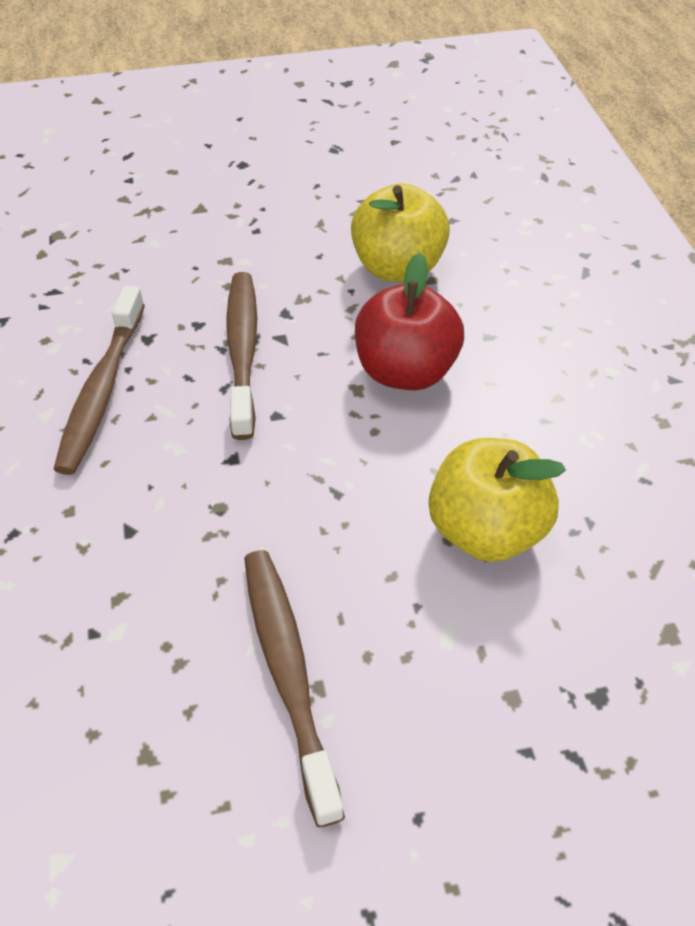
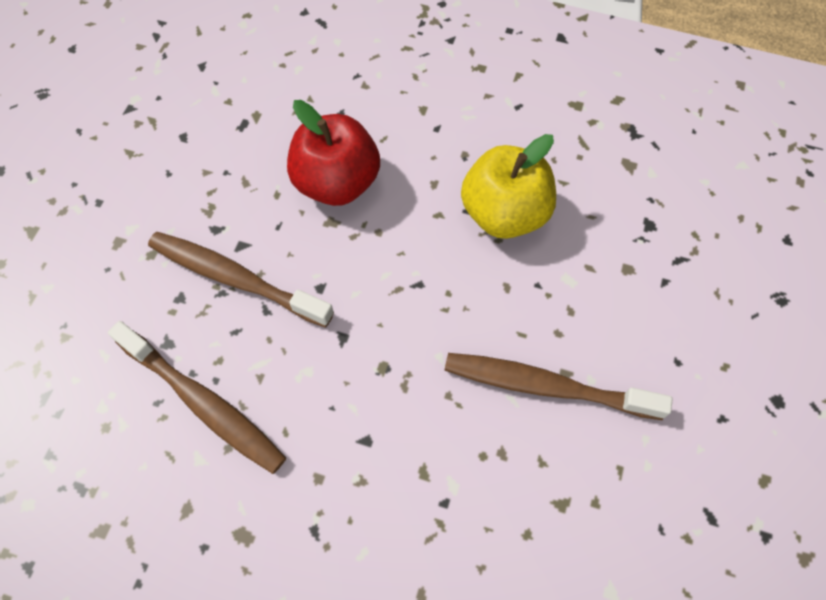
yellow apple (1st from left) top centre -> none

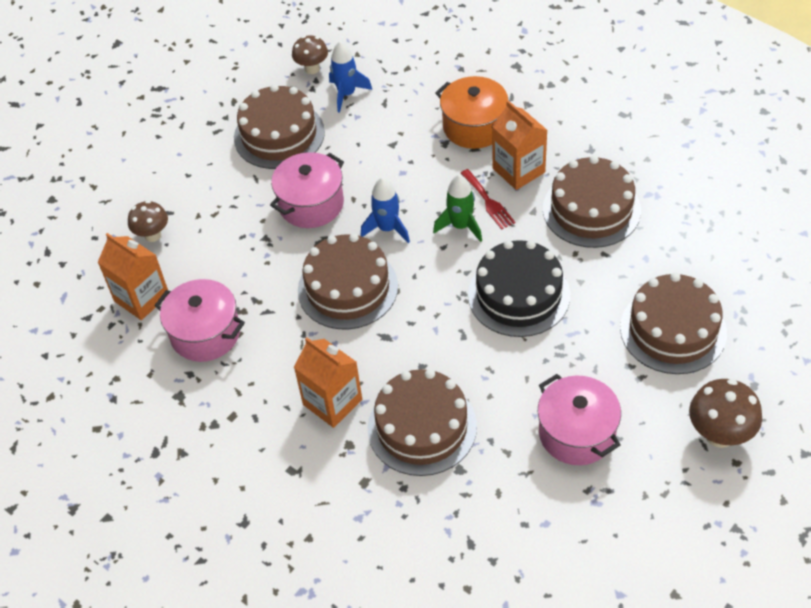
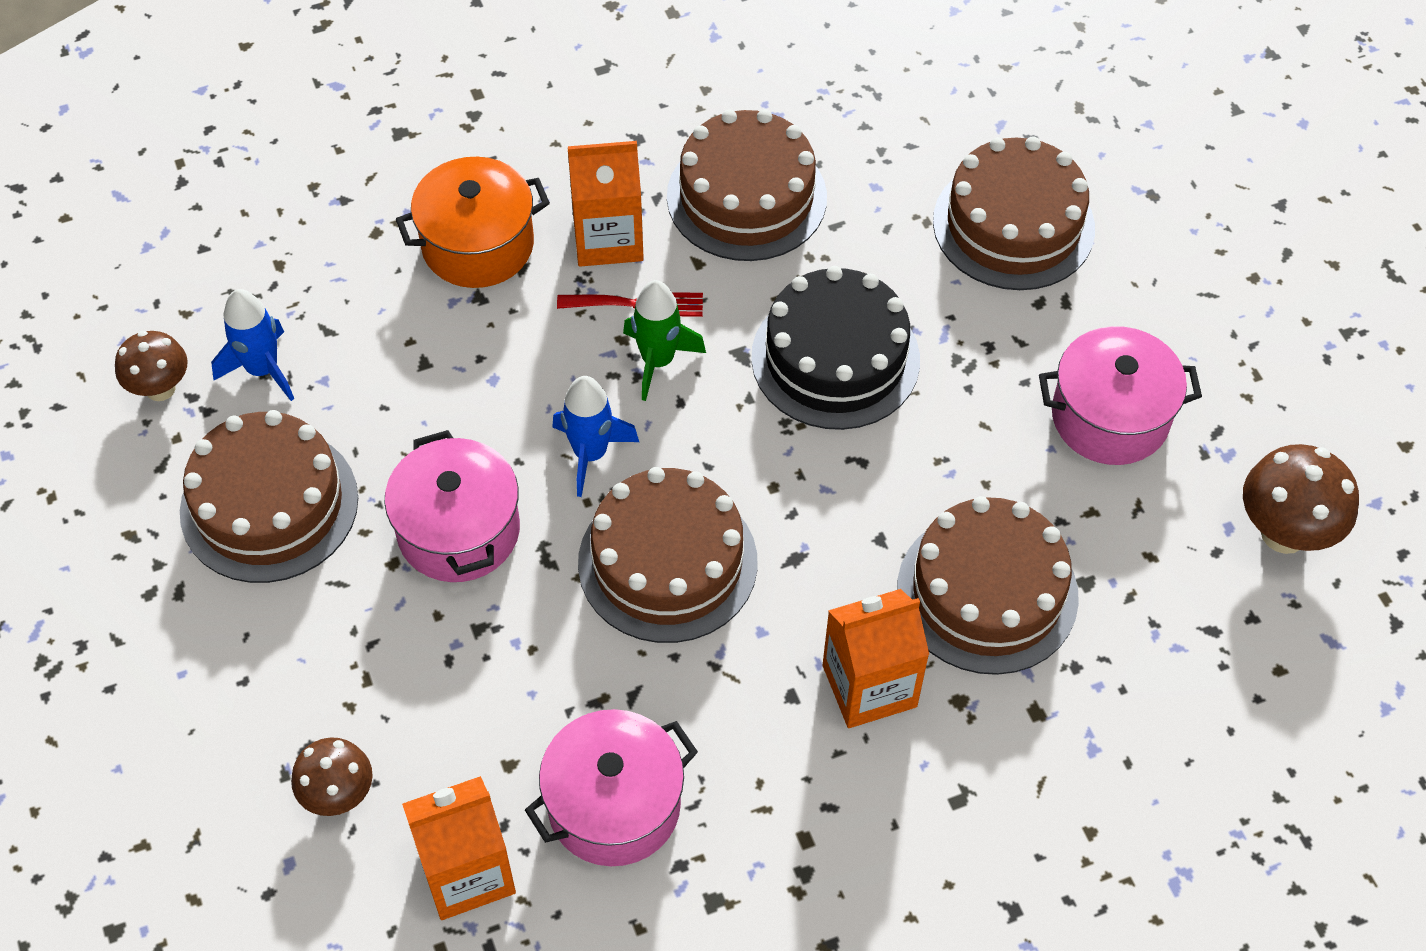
brown mushroom (3rd from left) bottom right -> brown mushroom (3rd from left) middle right, moved

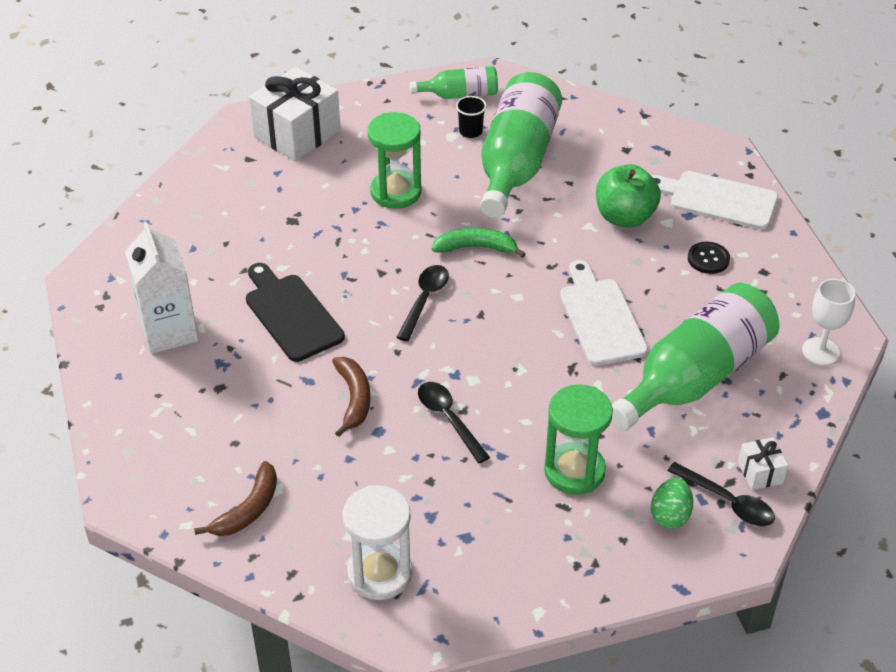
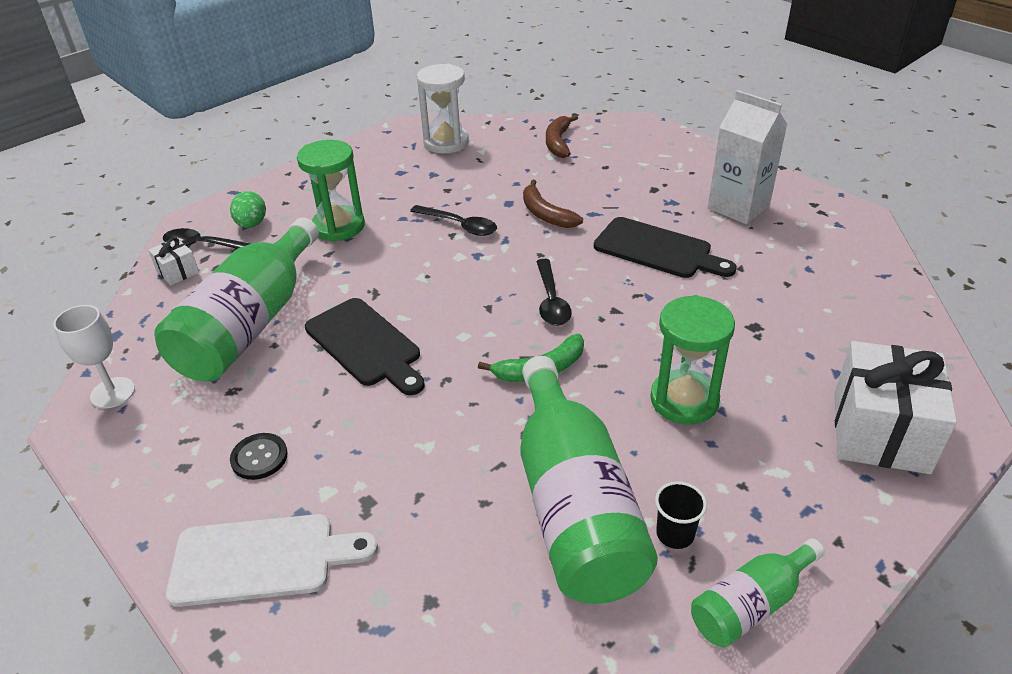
white cutting board (1st from left) middle right -> black cutting board (1st from left) centre
green apple top right -> none

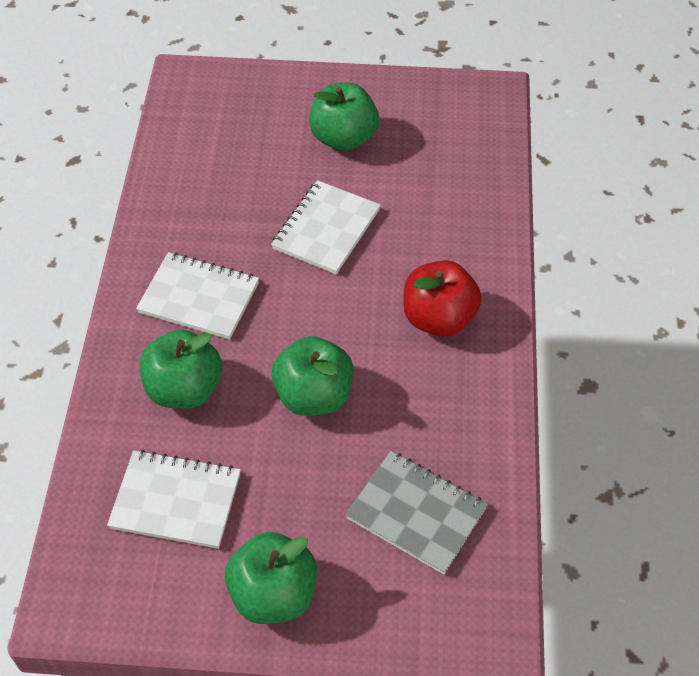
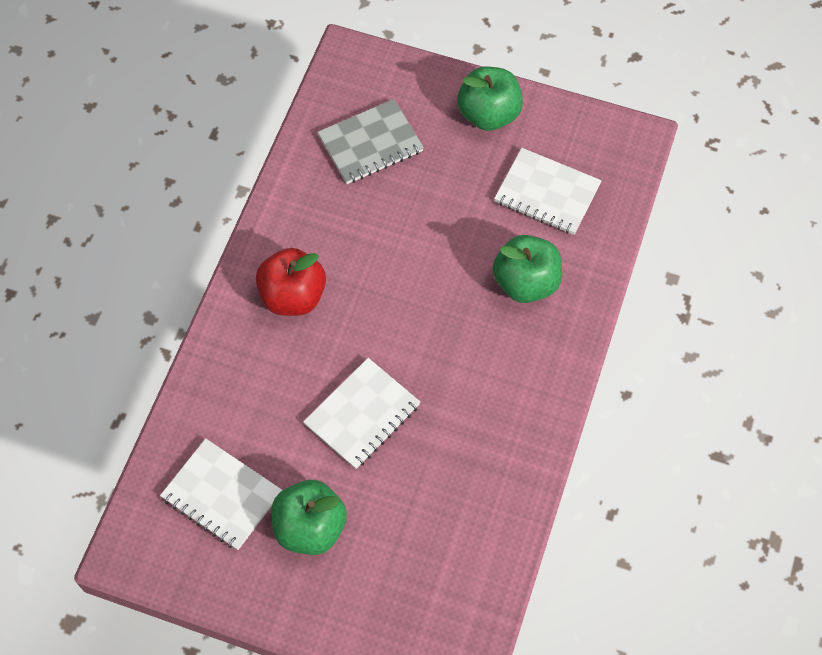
white notebook (2nd from left in the first image) middle left -> white notebook (1st from left) bottom left, moved
green apple (3rd from left) centre -> none
grey notebook bottom centre -> grey notebook top centre, 75 degrees counterclockwise

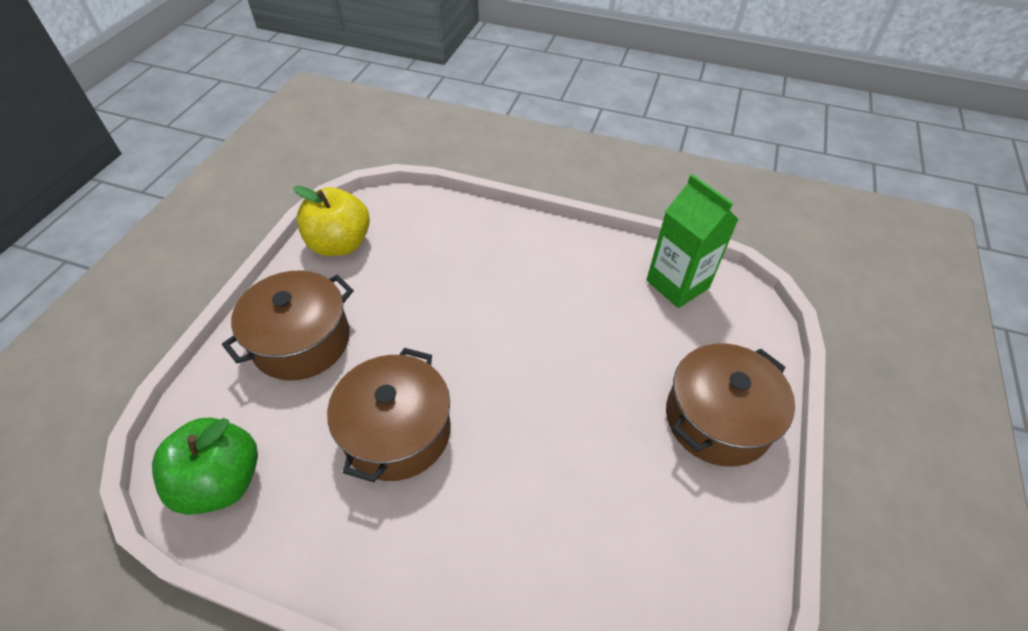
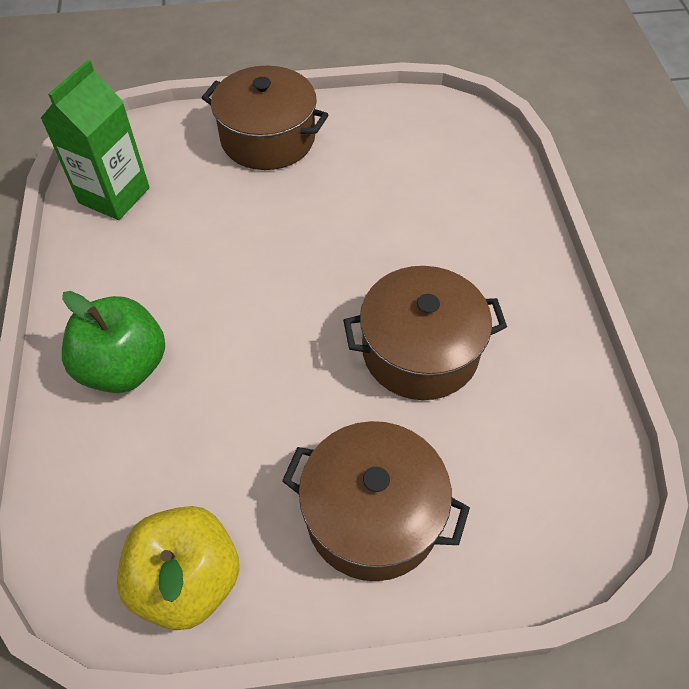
green apple bottom left -> green apple middle left, moved

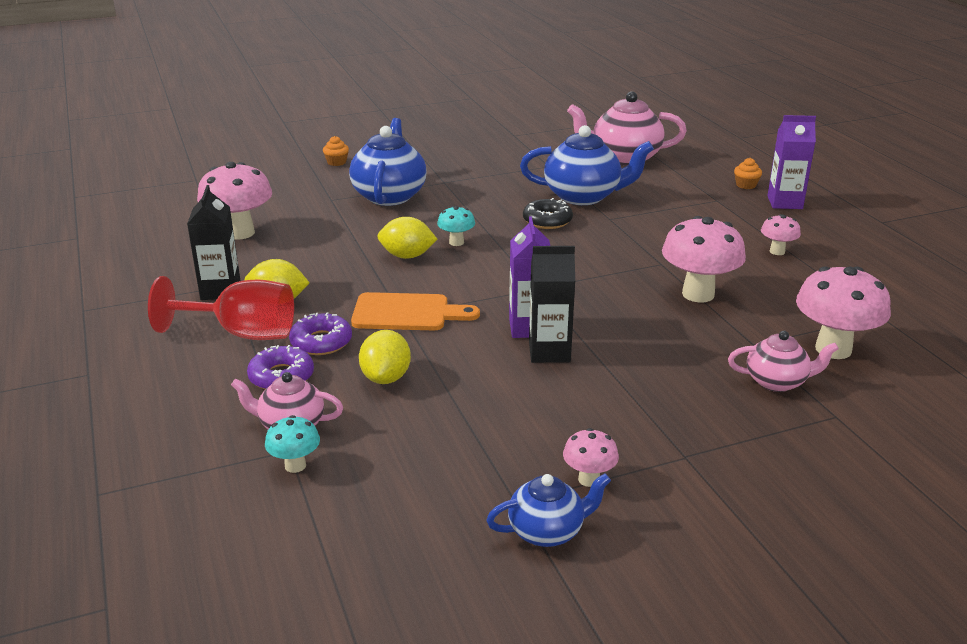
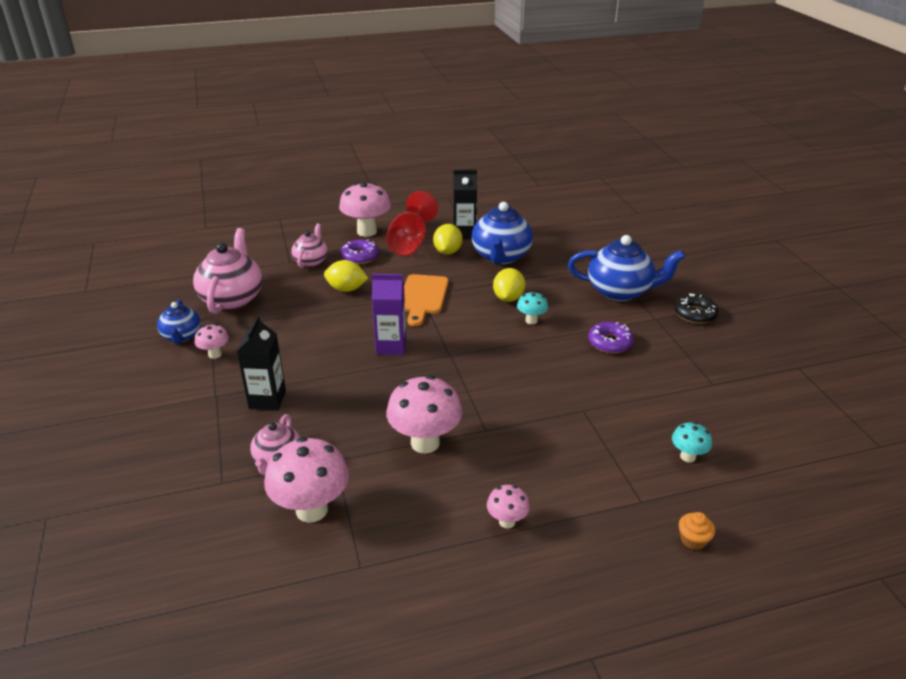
pink mushroom (1st from left in the first image) top left -> pink mushroom (3rd from left) top centre, moved
turquoise mushroom (1st from left in the first image) bottom left -> turquoise mushroom (2nd from left) middle right, moved
purple donut (2nd from left) middle left -> purple donut (2nd from left) middle right, moved
orange cupcake (1st from left) top centre -> none
blue teapot (3rd from left in the first image) top centre -> blue teapot (2nd from left) centre, moved
black donut top centre -> black donut middle right, moved
black carton (2nd from left in the first image) centre -> black carton (1st from left) middle left, moved
pink teapot (2nd from left in the first image) top centre -> pink teapot (1st from left) middle left, moved
purple carton (2nd from left) top right -> none

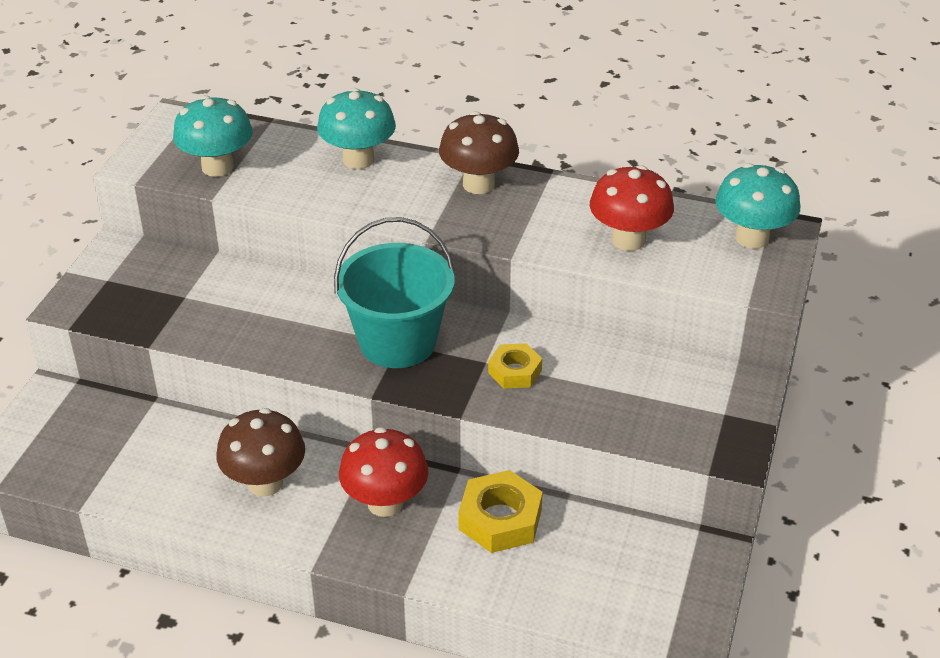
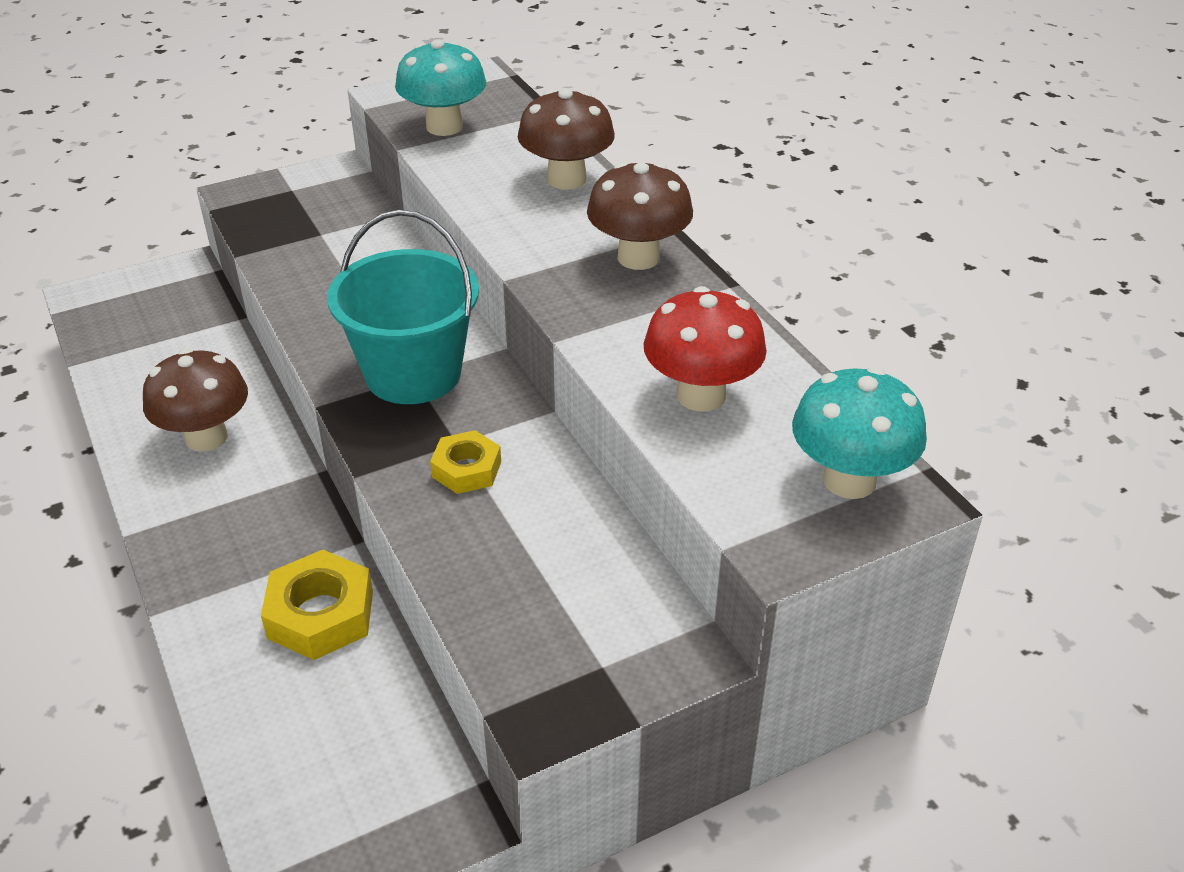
turquoise mushroom (2nd from left) top centre -> brown mushroom (2nd from left) top centre
red mushroom (1st from left) bottom centre -> none

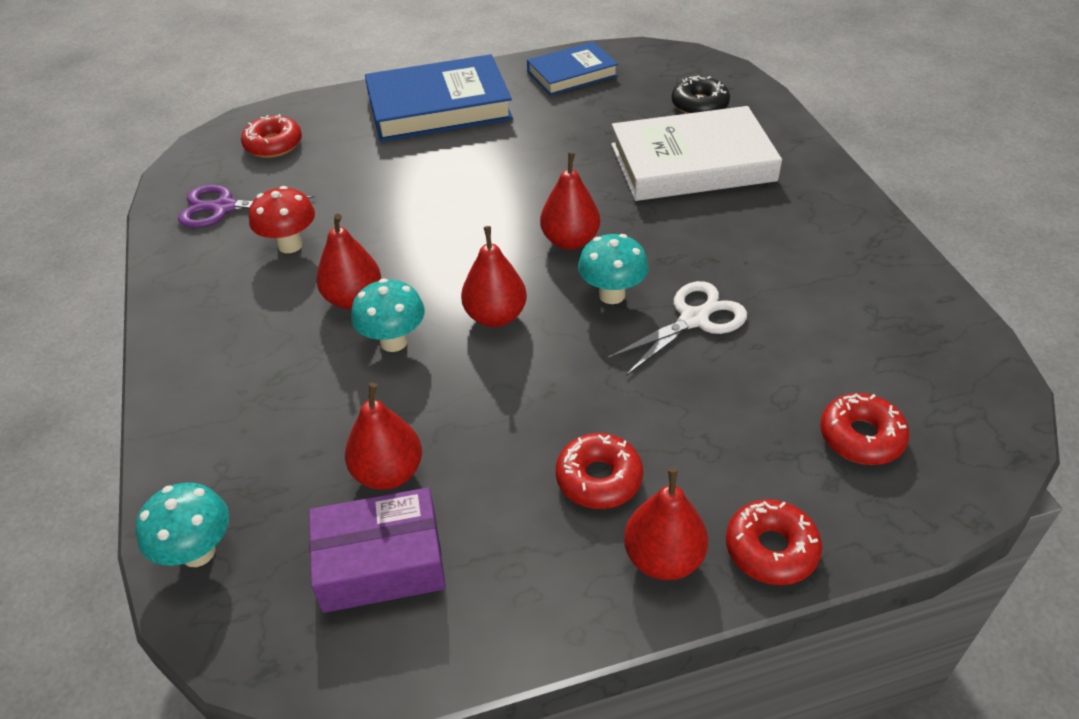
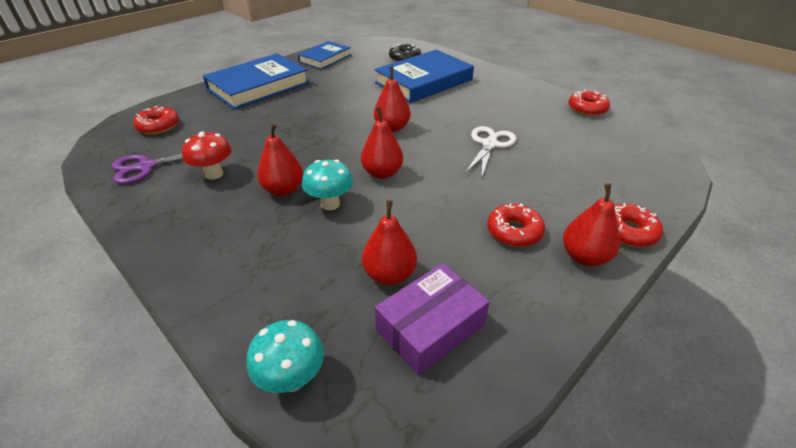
turquoise mushroom (3rd from left) centre -> none
white book top centre -> blue book (3rd from left) top centre
red donut (4th from left in the first image) middle right -> red donut (3rd from left) top right, moved

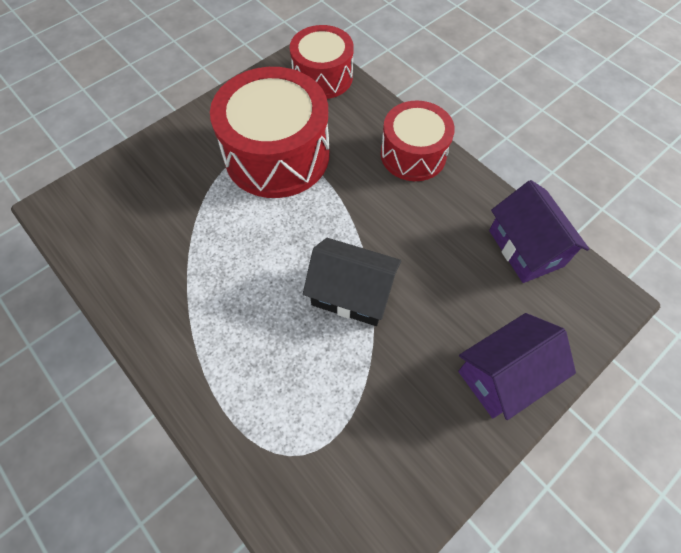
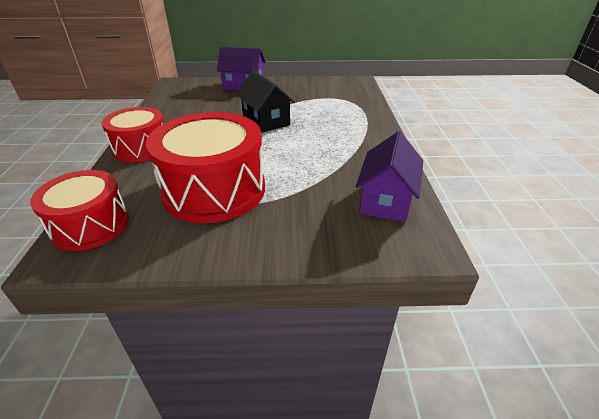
purple house (2nd from left) middle right -> purple house (2nd from left) centre, moved

